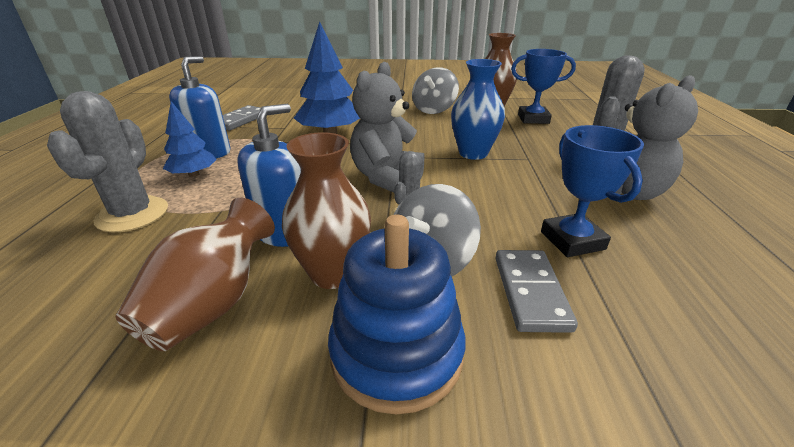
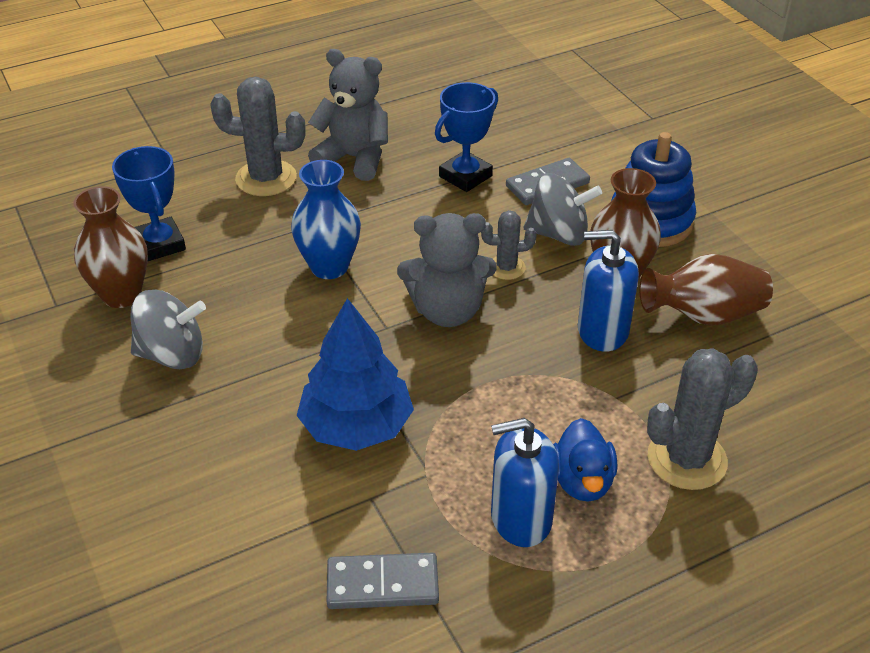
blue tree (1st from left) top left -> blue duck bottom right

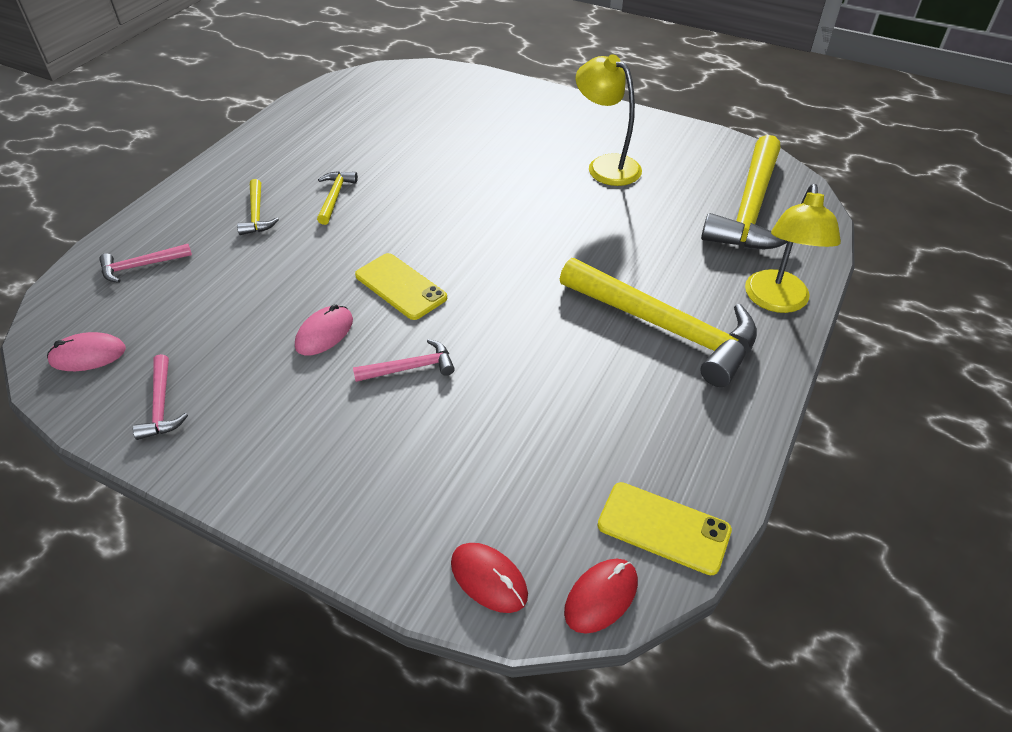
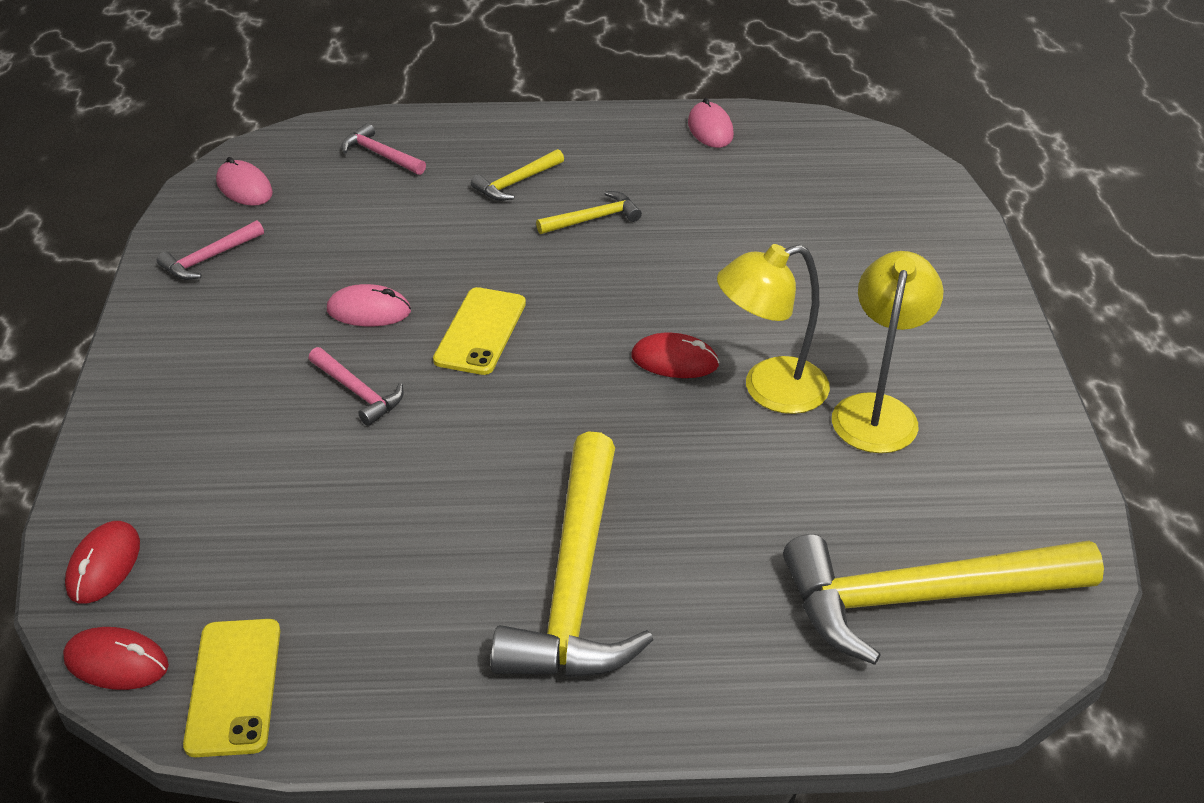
yellow lamp (2nd from left in the first image) middle right -> yellow lamp (1st from left) centre, moved
none -> red mouse (3rd from left) centre
none -> pink mouse (3rd from left) top centre

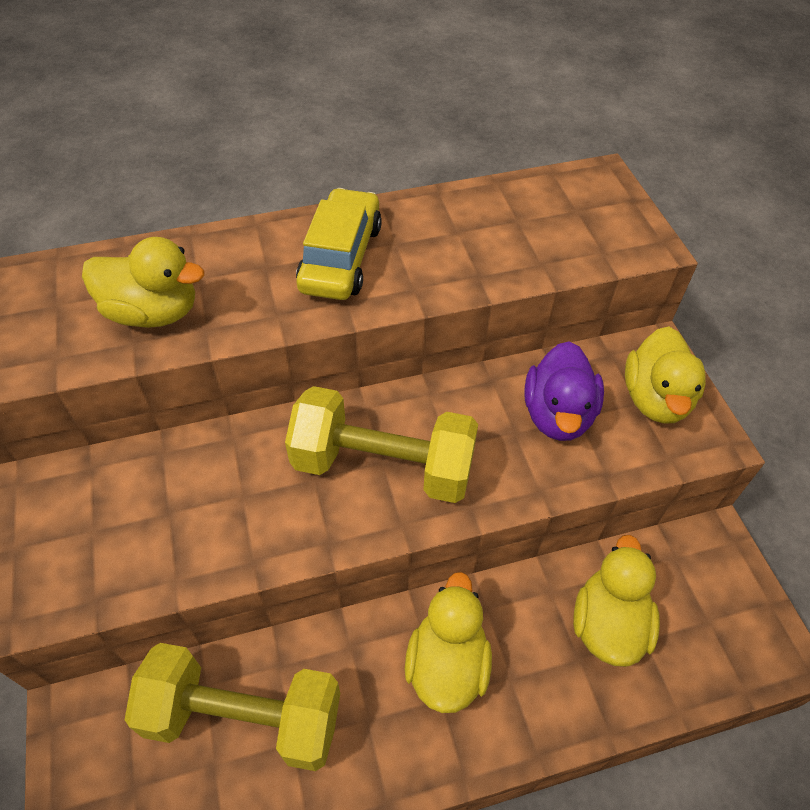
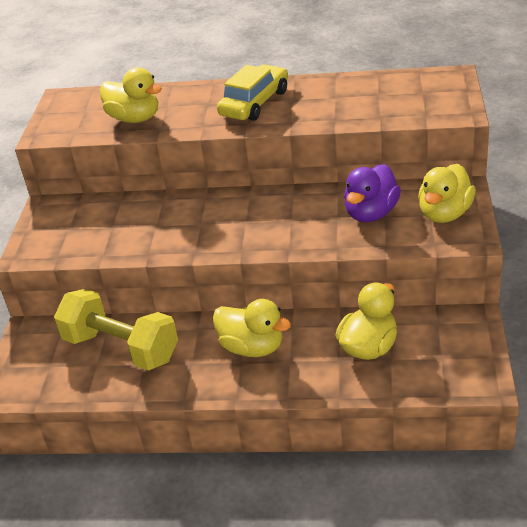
yellow dumbbell (2nd from left) centre -> none
yellow duck (2nd from left) bottom centre -> yellow duck (2nd from left) centre, 90 degrees clockwise

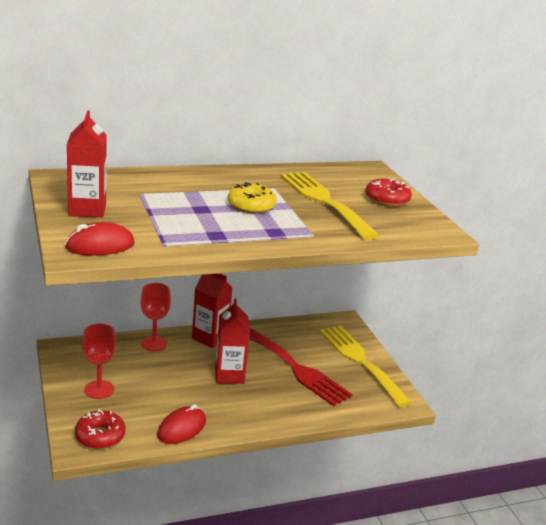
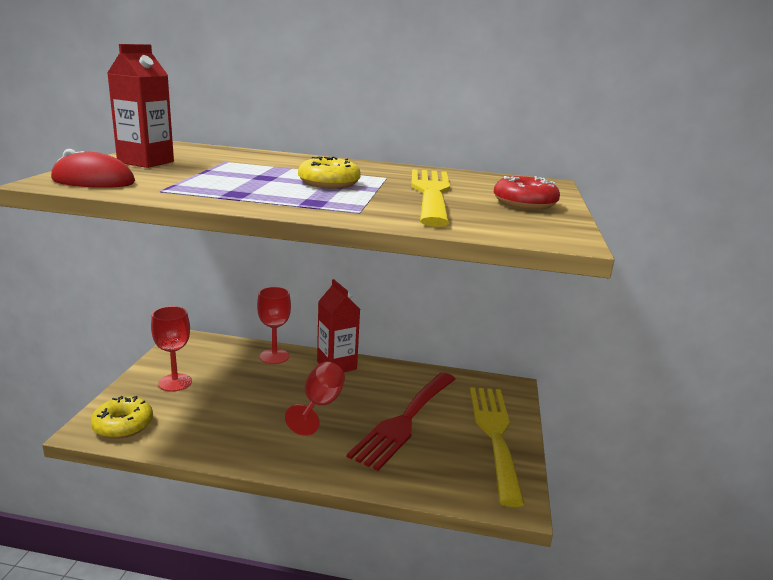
red donut (1st from left) bottom left -> yellow donut (1st from left) bottom left
red mouse (2nd from left) bottom left -> none
red carton (3rd from left) centre -> red goblet (3rd from left) bottom centre
red fork bottom centre, 45 degrees clockwise

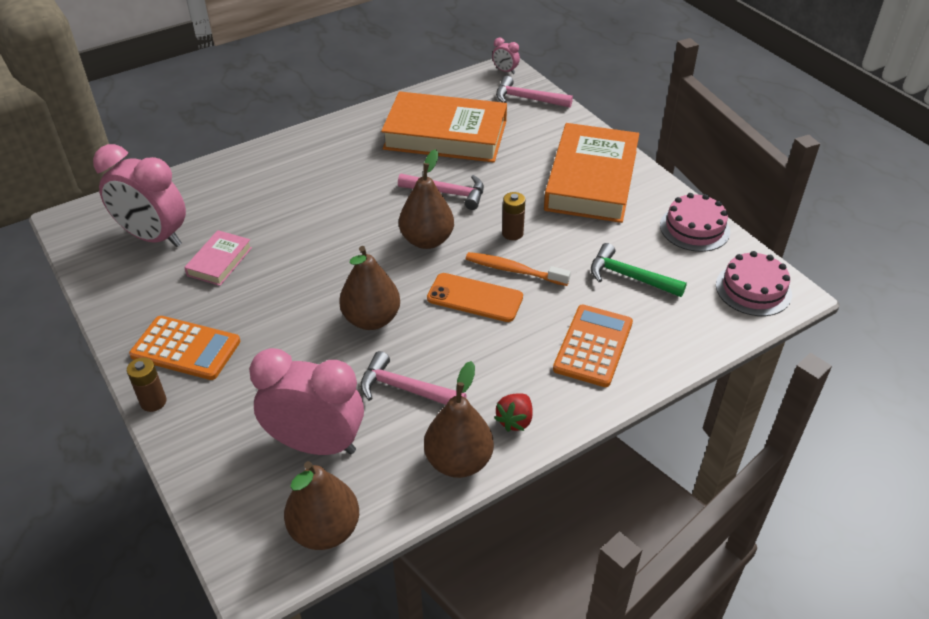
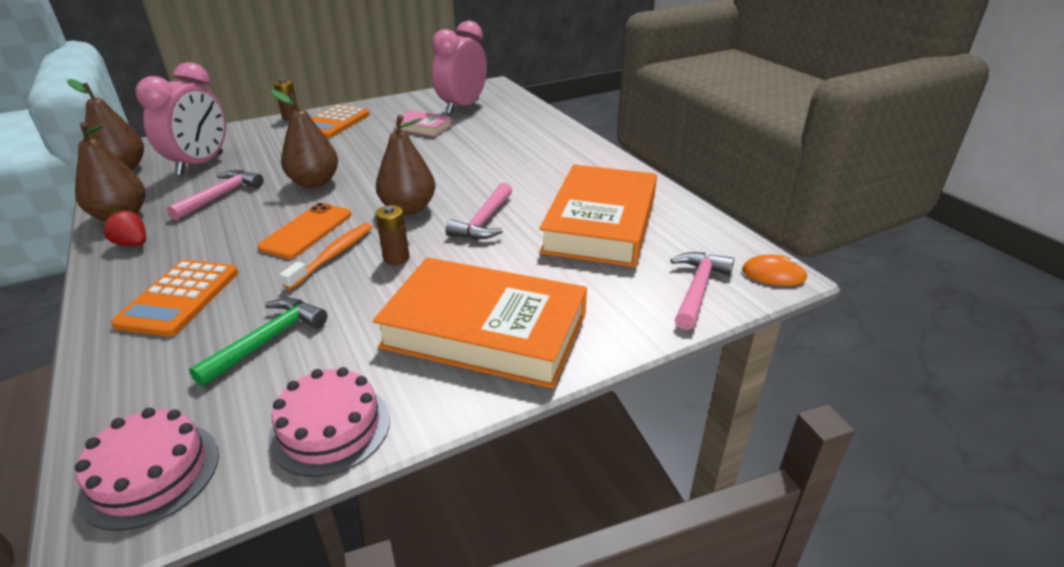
pink clock (3rd from left) top centre -> orange mouse middle right
orange calculator (2nd from left in the first image) centre -> orange calculator (1st from left) middle left, 75 degrees clockwise

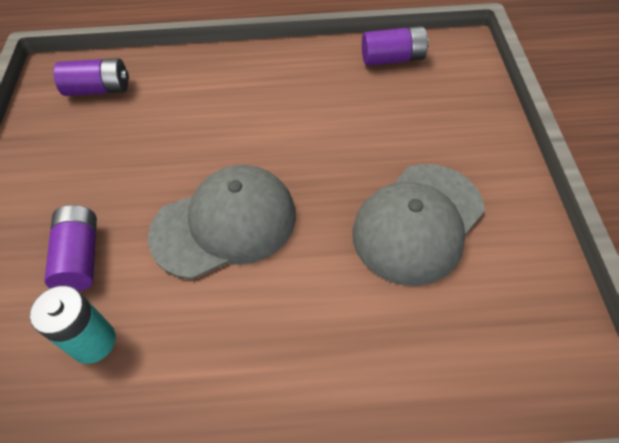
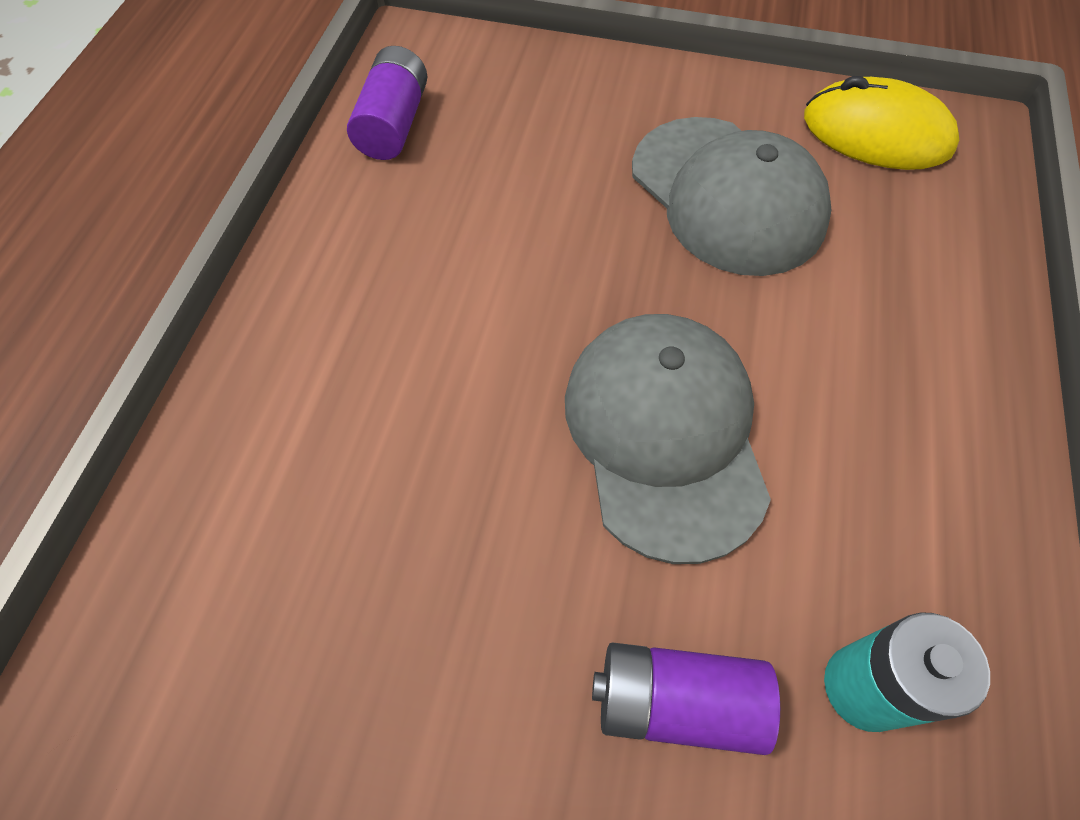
purple battery (2nd from left) top left -> none
none -> yellow mouse top right

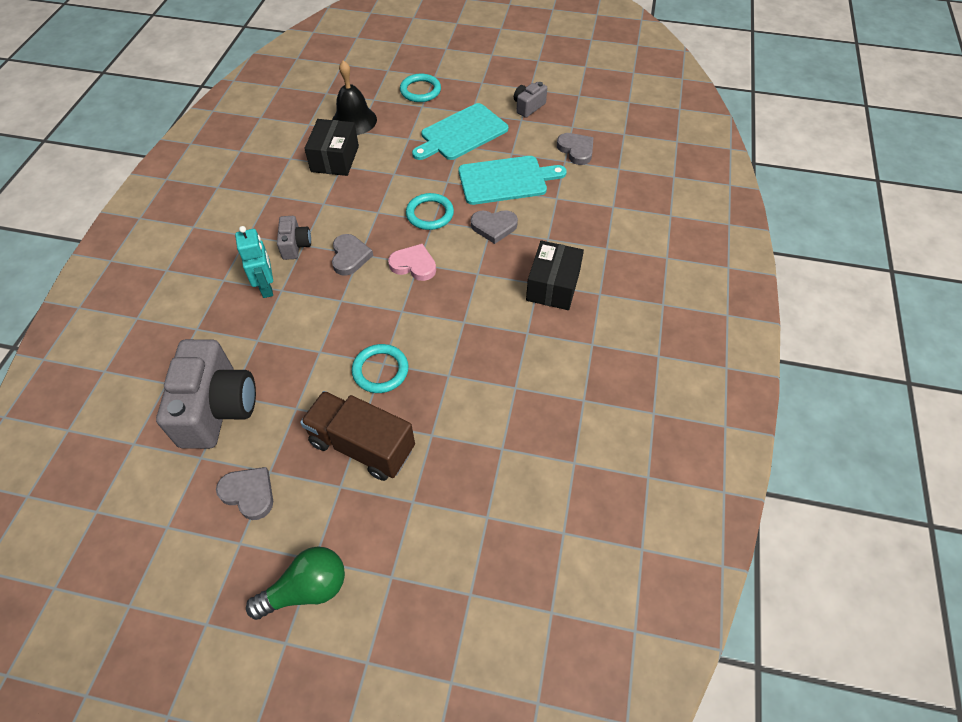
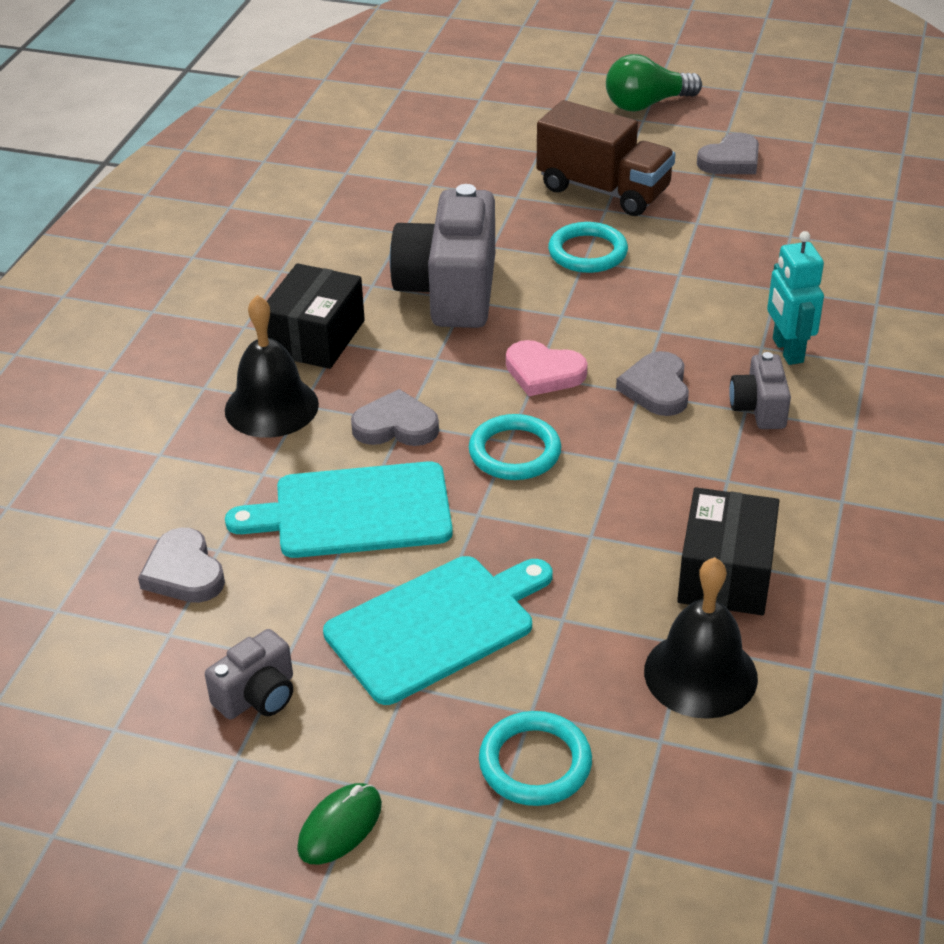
grey camera (1st from left in the first image) middle left -> grey camera (2nd from left) top centre, moved
grey heart (1st from left in the first image) bottom left -> grey heart (4th from left) top right, 75 degrees counterclockwise
none -> black bell (1st from left) middle left
none -> green mouse bottom centre

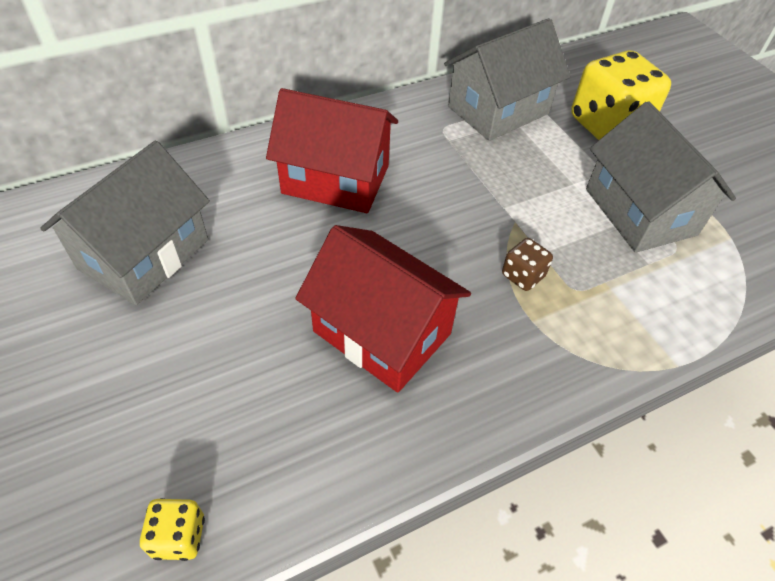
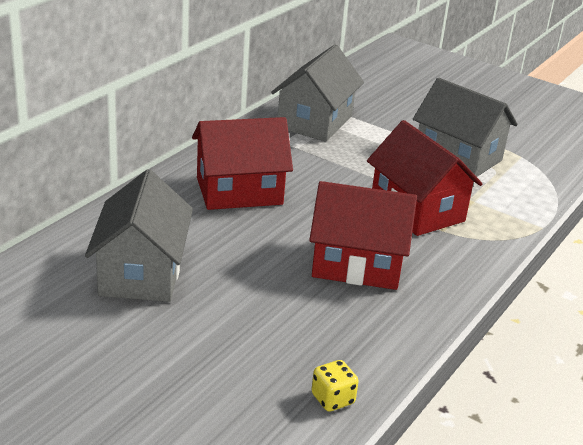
brown dice middle right -> red house (3rd from left) middle right
yellow dice (2nd from left) top right -> none

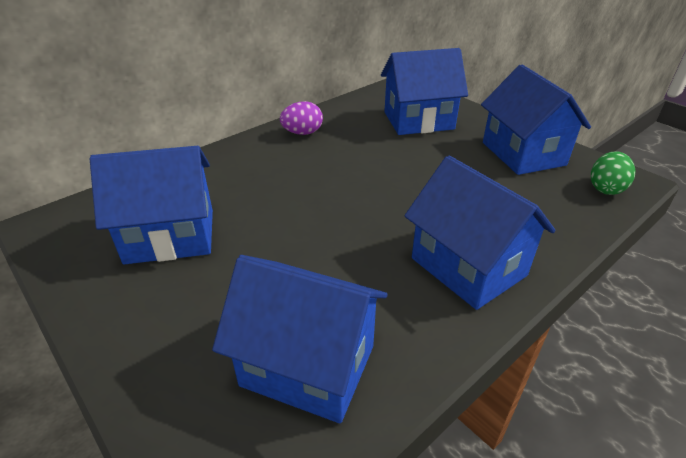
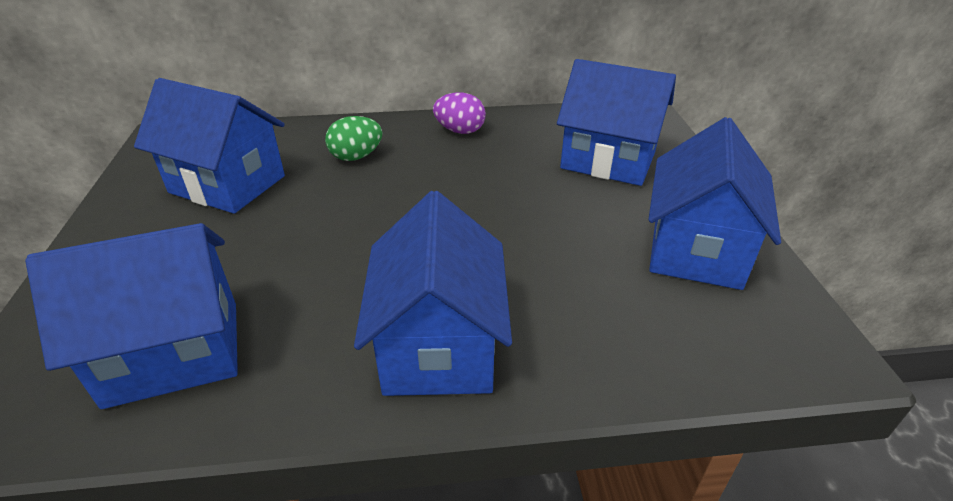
blue house (2nd from left in the first image) bottom centre -> blue house (1st from left) middle left, 75 degrees counterclockwise
green egg middle right -> green egg top centre, moved

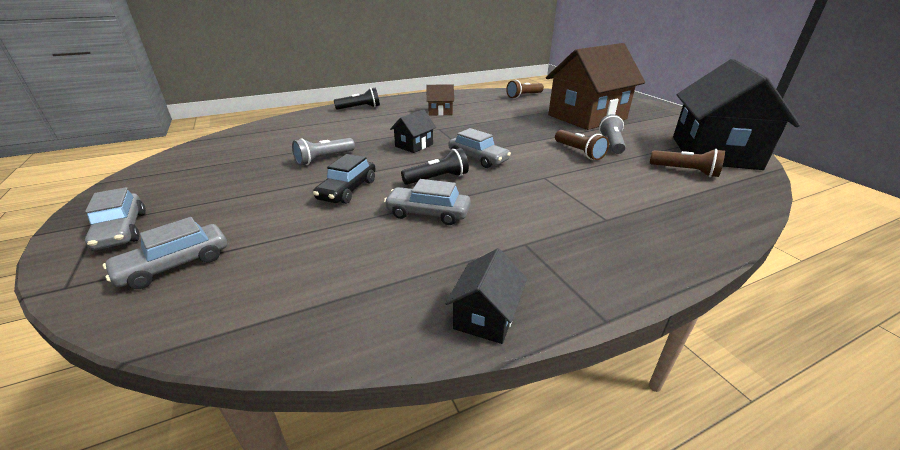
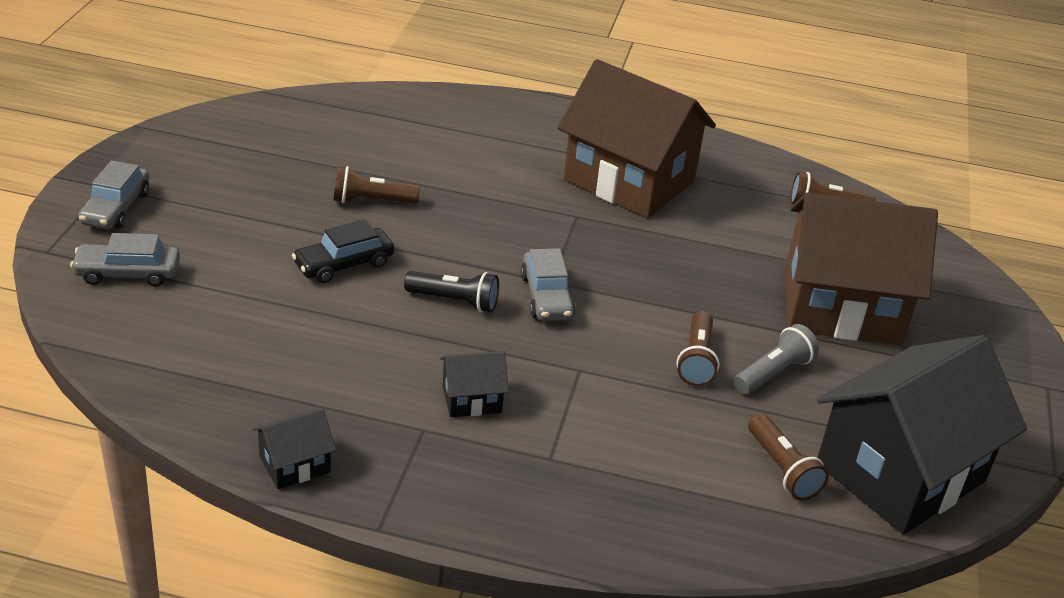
grey flashlight (1st from left) centre -> brown flashlight (1st from left) top centre
black flashlight (1st from left) top centre -> none
grey car (3rd from left) centre -> none
black house (1st from left in the first image) top centre -> black house (2nd from left) centre, moved
brown house (1st from left) top centre, x2.38

